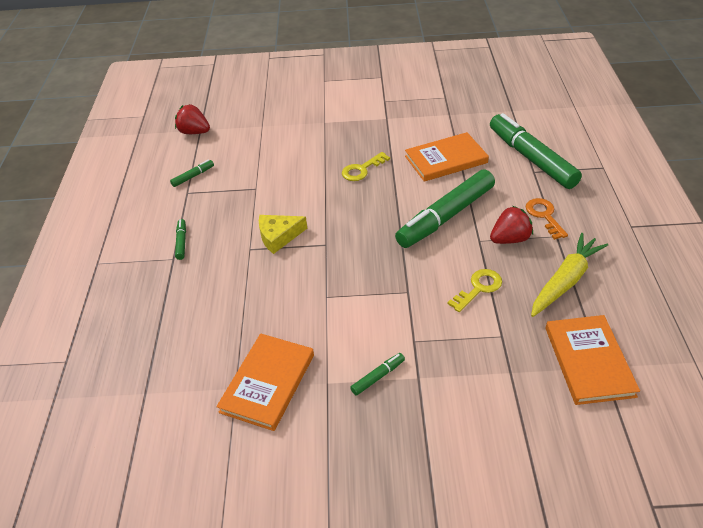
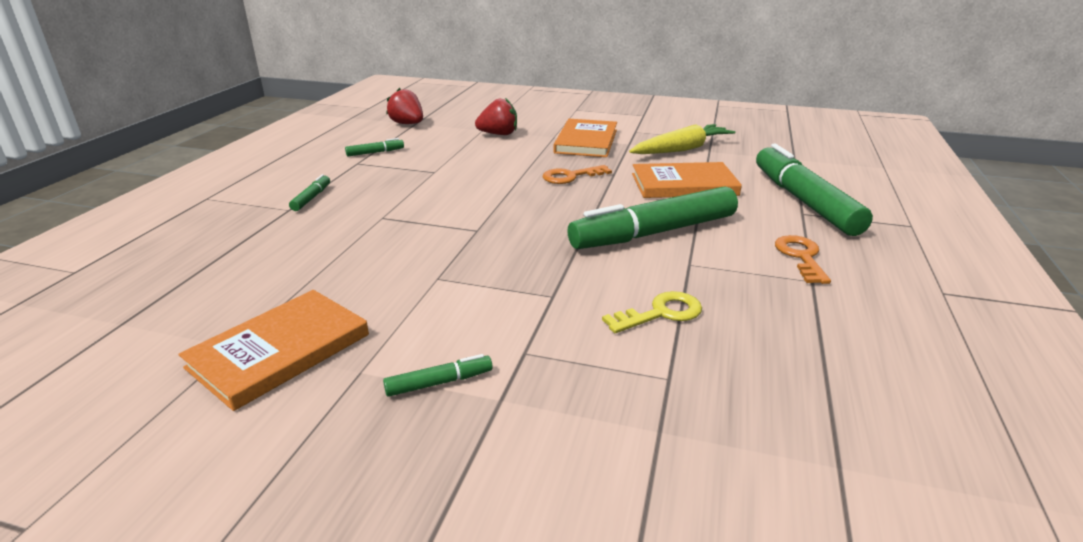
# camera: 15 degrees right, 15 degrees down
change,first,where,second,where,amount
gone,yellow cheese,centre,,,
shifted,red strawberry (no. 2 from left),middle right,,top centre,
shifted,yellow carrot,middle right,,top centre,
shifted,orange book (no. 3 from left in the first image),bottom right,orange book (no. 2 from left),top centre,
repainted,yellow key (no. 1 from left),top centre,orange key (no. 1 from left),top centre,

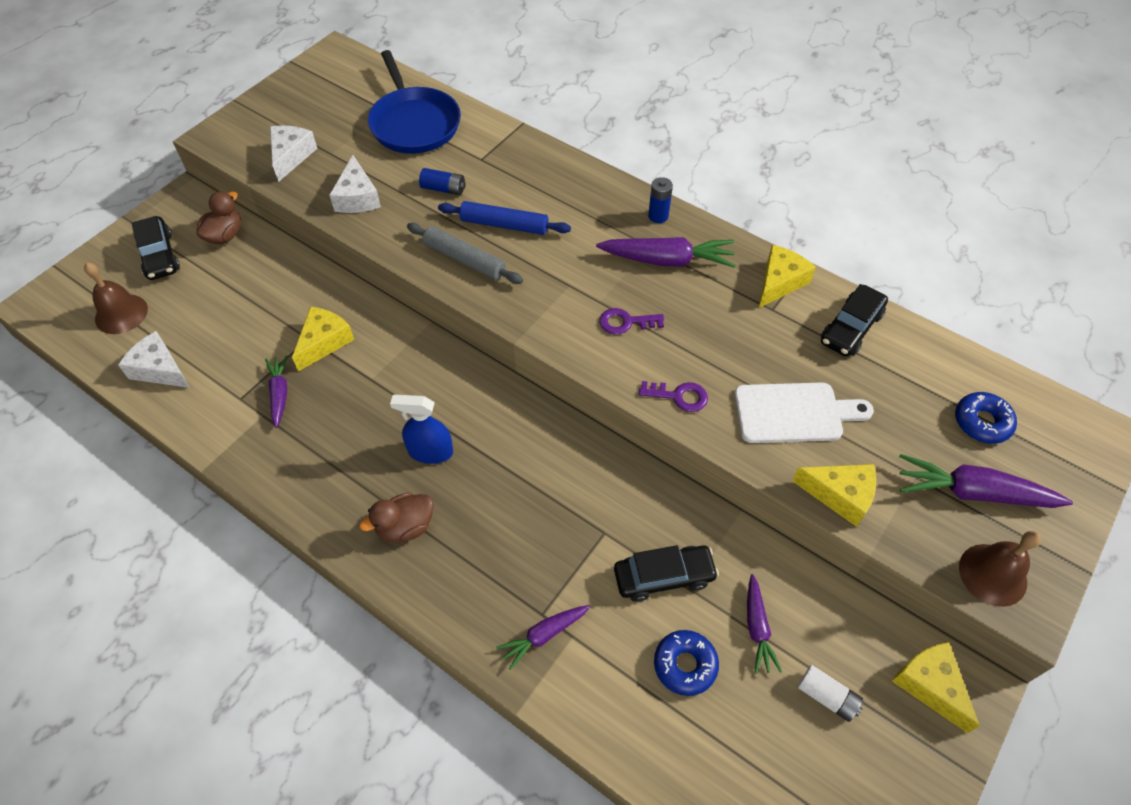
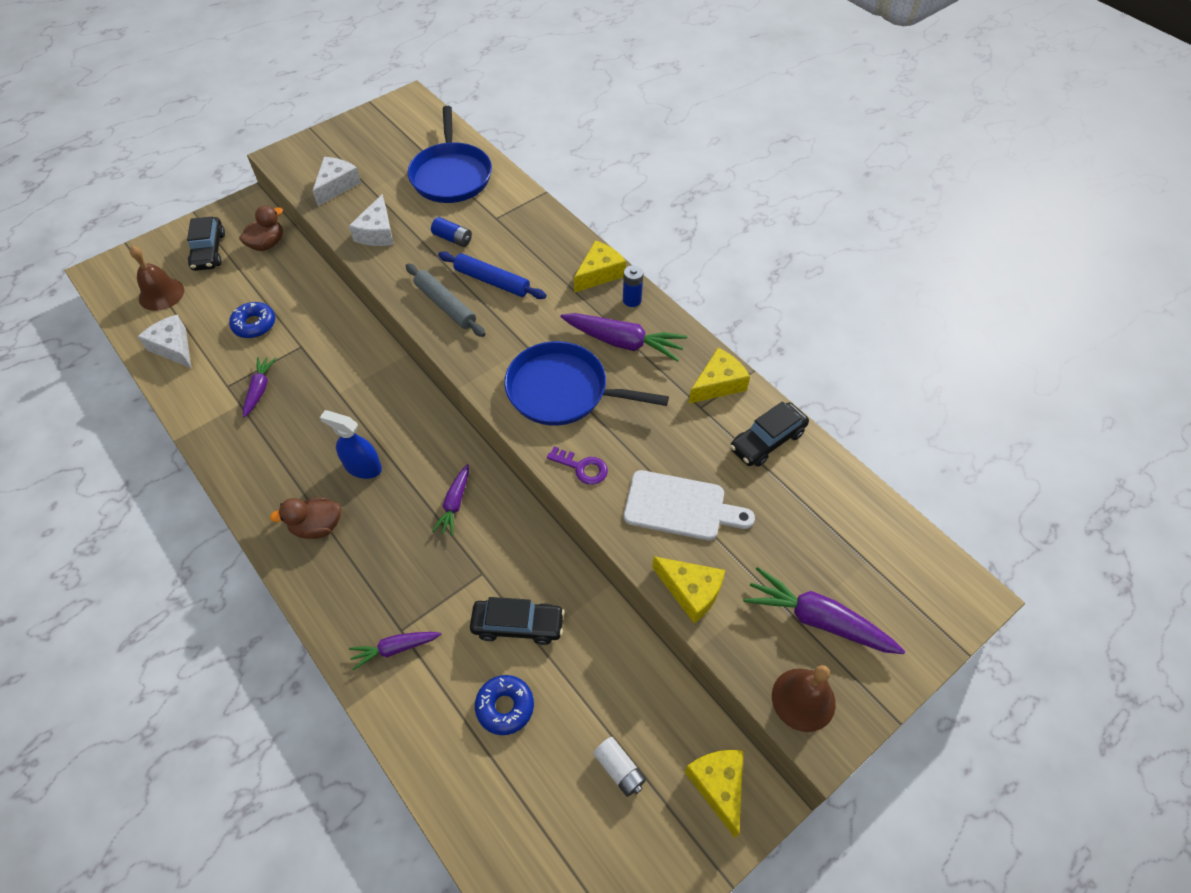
# camera: 15 degrees right, 0 degrees up
change,first,where,second,where,amount
shifted,yellow cheese (no. 1 from left),middle left,,top centre,
shifted,purple carrot (no. 4 from left in the first image),bottom right,purple carrot (no. 3 from left),centre,
shifted,blue donut (no. 2 from left in the first image),middle right,blue donut (no. 1 from left),middle left,
swapped,purple key (no. 1 from left),centre,blue pan (no. 2 from left),centre,

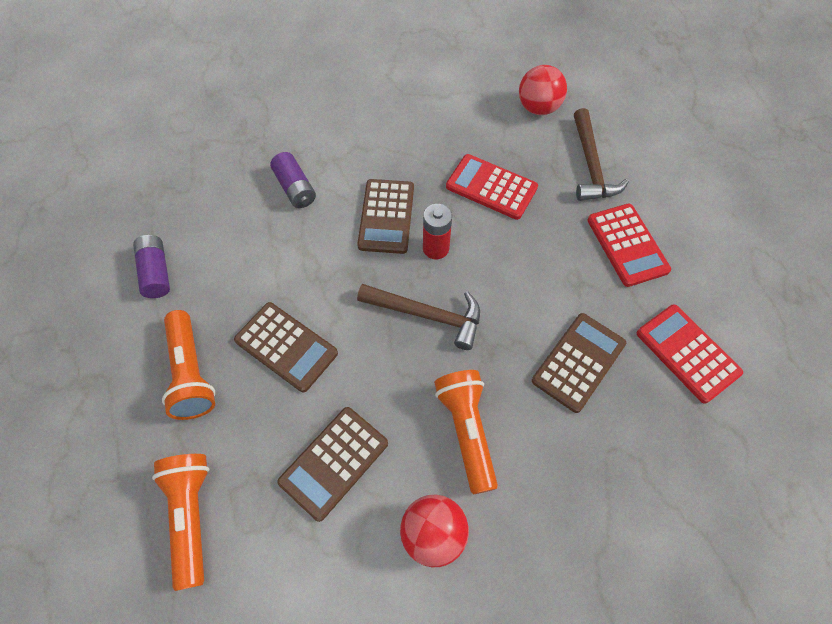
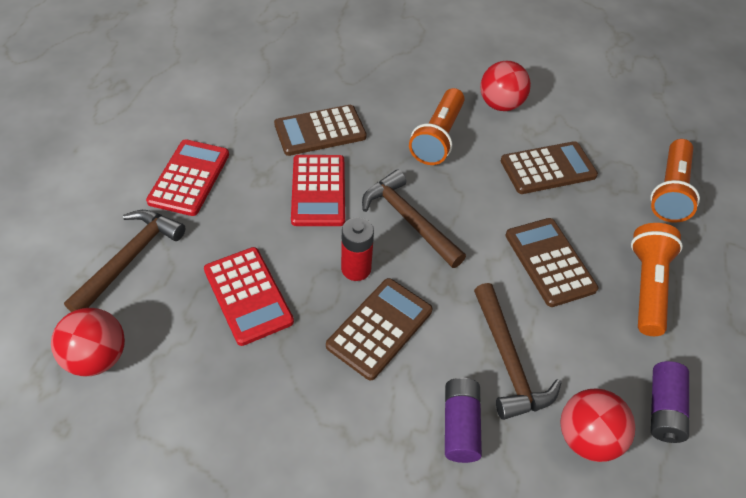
# camera: 150 degrees left, 10 degrees down
change,first,where,second,where,amount
new,,,brown hammer (no. 3 from left),bottom right,
new,,,red ball (no. 3 from left),bottom right,
shifted,red calculator (no. 3 from left),middle right,,centre,

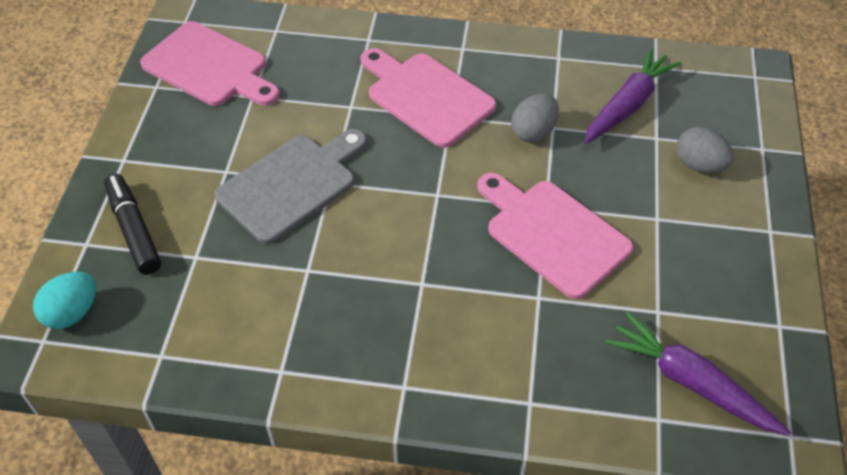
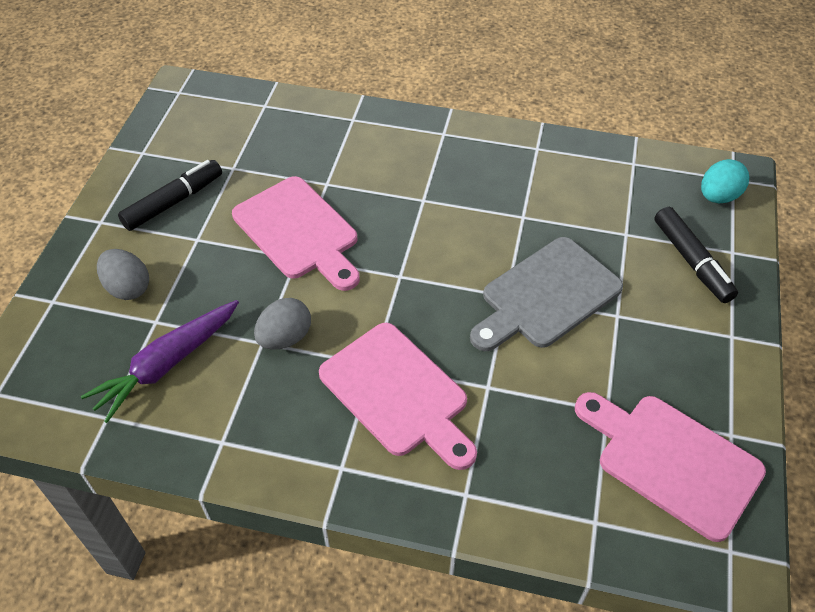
# camera: 175 degrees left, 0 degrees up
change,first,where,second,where,amount
gone,purple carrot (no. 2 from left),bottom right,,,
new,,,black marker (no. 1 from left),top left,

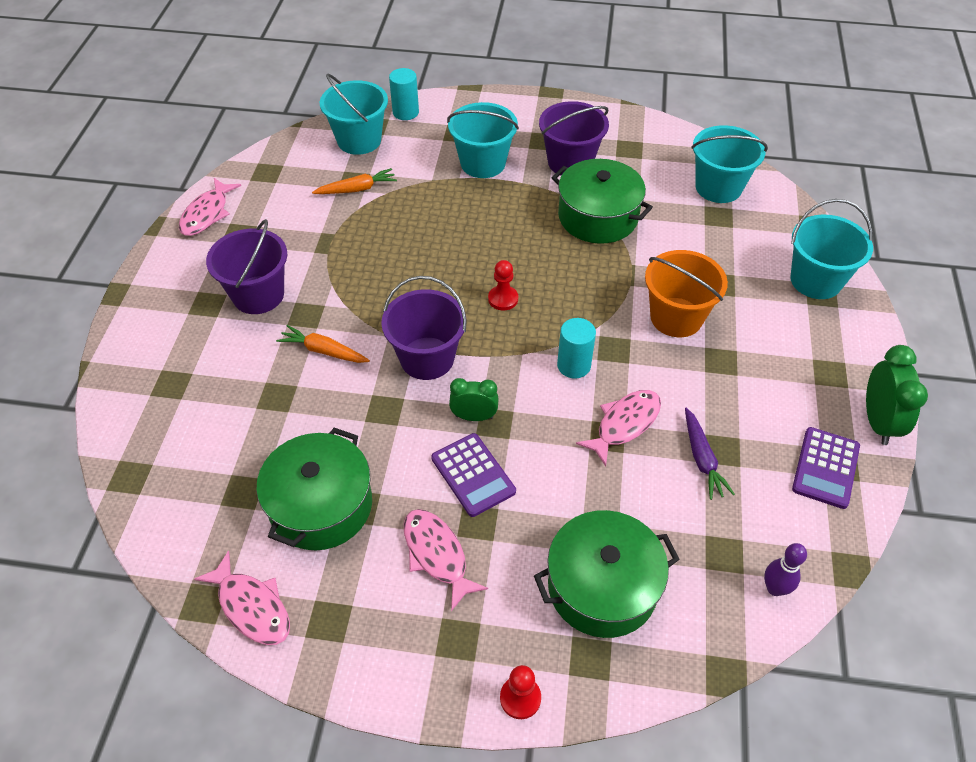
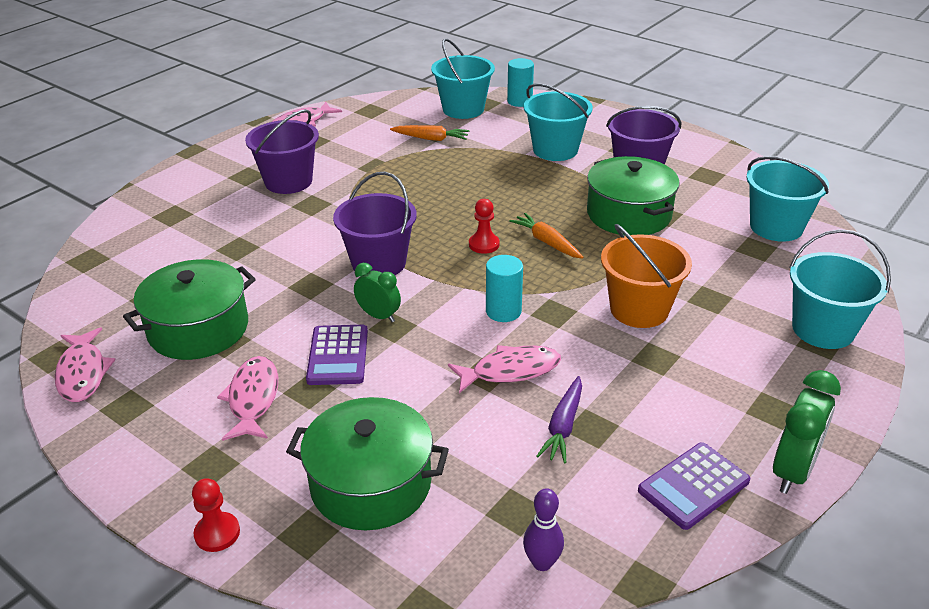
# camera: 30 degrees right, 15 degrees down
change,first,where,second,where,amount
shifted,orange carrot (no. 1 from left in the first image),middle left,orange carrot (no. 2 from left),centre,

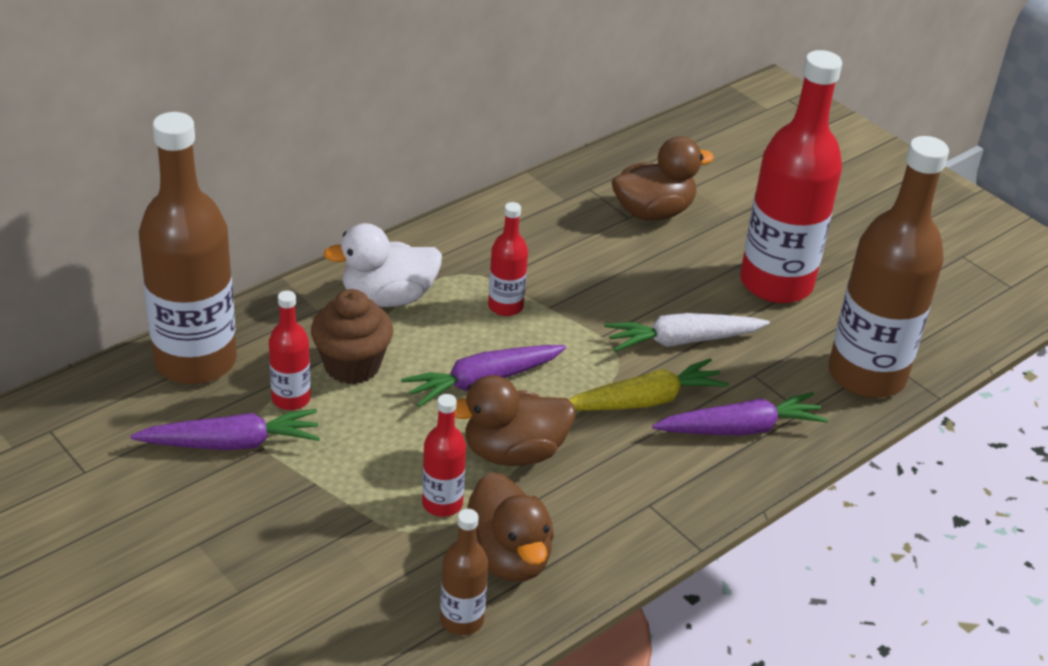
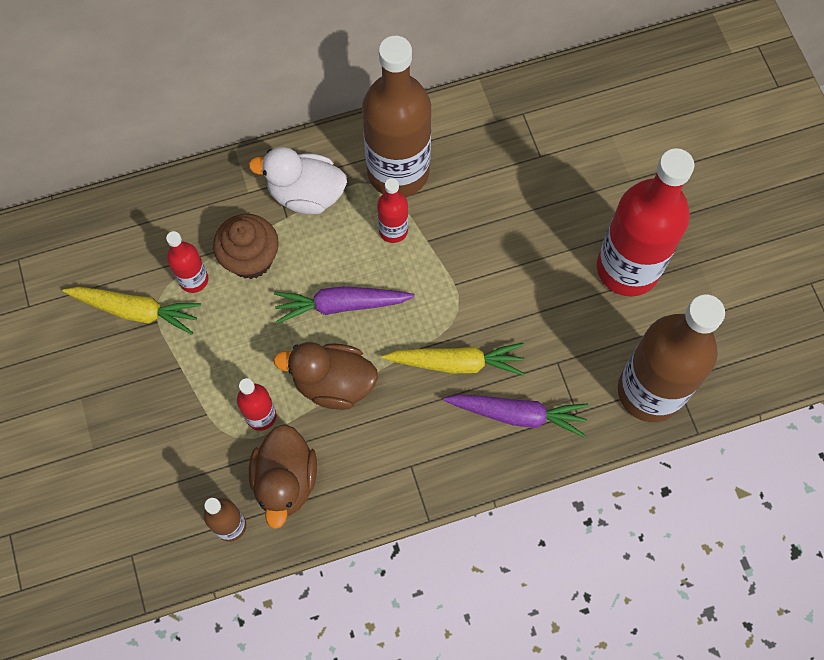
# camera: 25 degrees right, 30 degrees up
change,first,where,second,where,amount
gone,white carrot,centre,,,
gone,brown duck (no. 3 from left),top centre,,,
shifted,brown bottle (no. 1 from left in the first image),middle left,brown bottle (no. 2 from left),top centre,
repainted,purple carrot (no. 1 from left),middle left,yellow carrot (no. 1 from left),middle left,

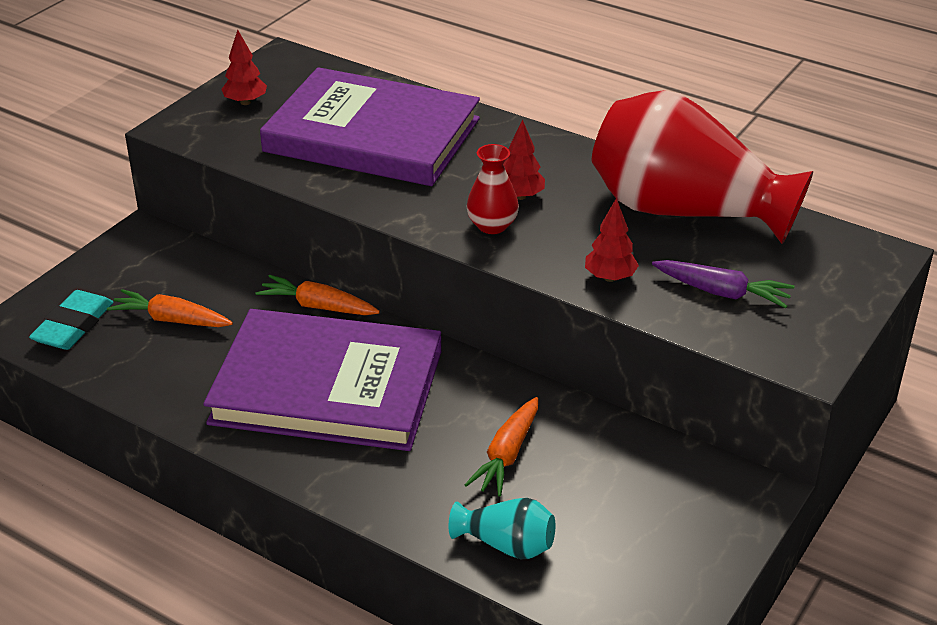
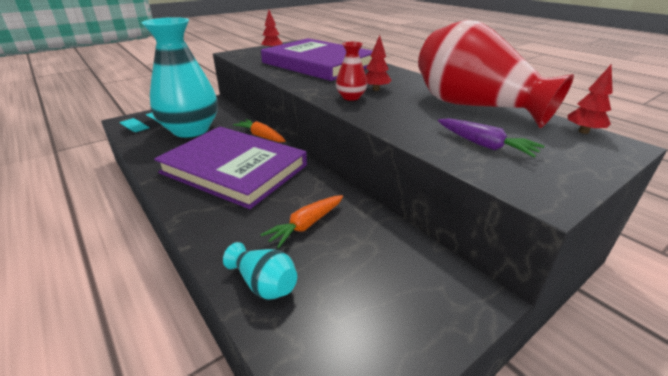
# camera: 20 degrees right, 5 degrees down
change,first,where,second,where,amount
shifted,red tree (no. 3 from left),centre,,top right,
swapped,orange carrot (no. 1 from left),middle left,turquoise vase (no. 1 from left),top left,

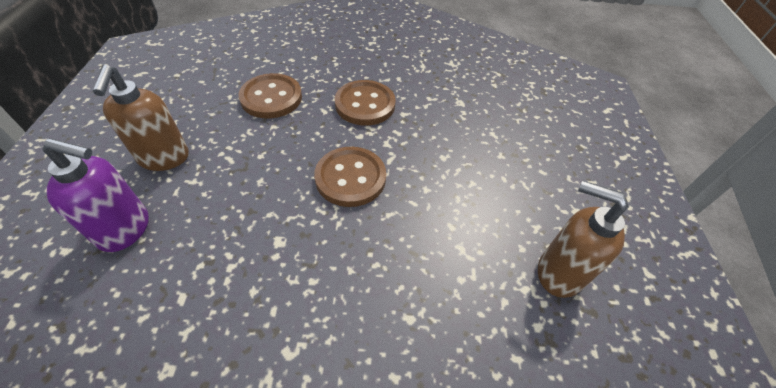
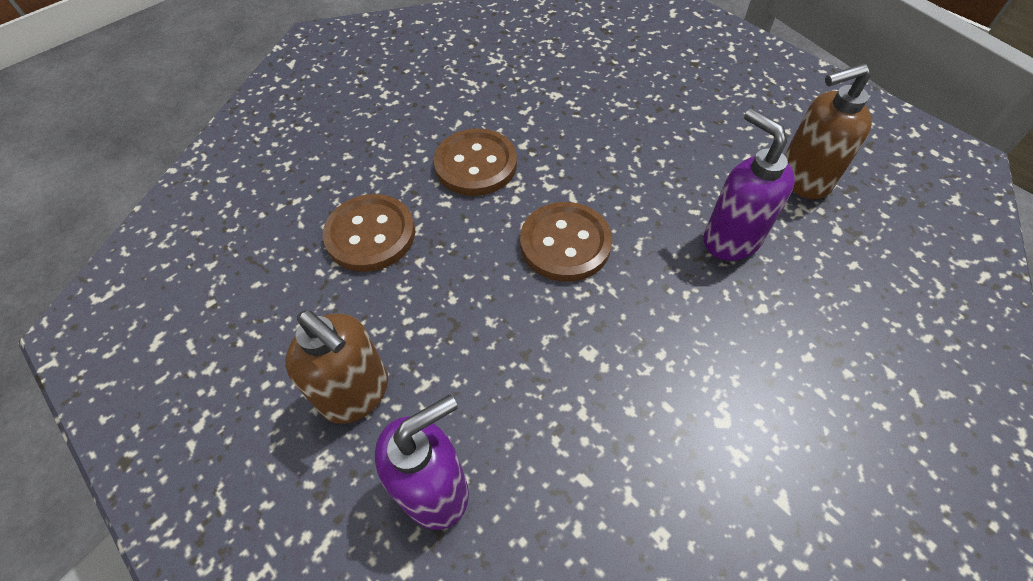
# camera: 40 degrees left, 5 degrees up
change,first,where,second,where,amount
new,,,purple soap dispenser (no. 2 from left),top right,

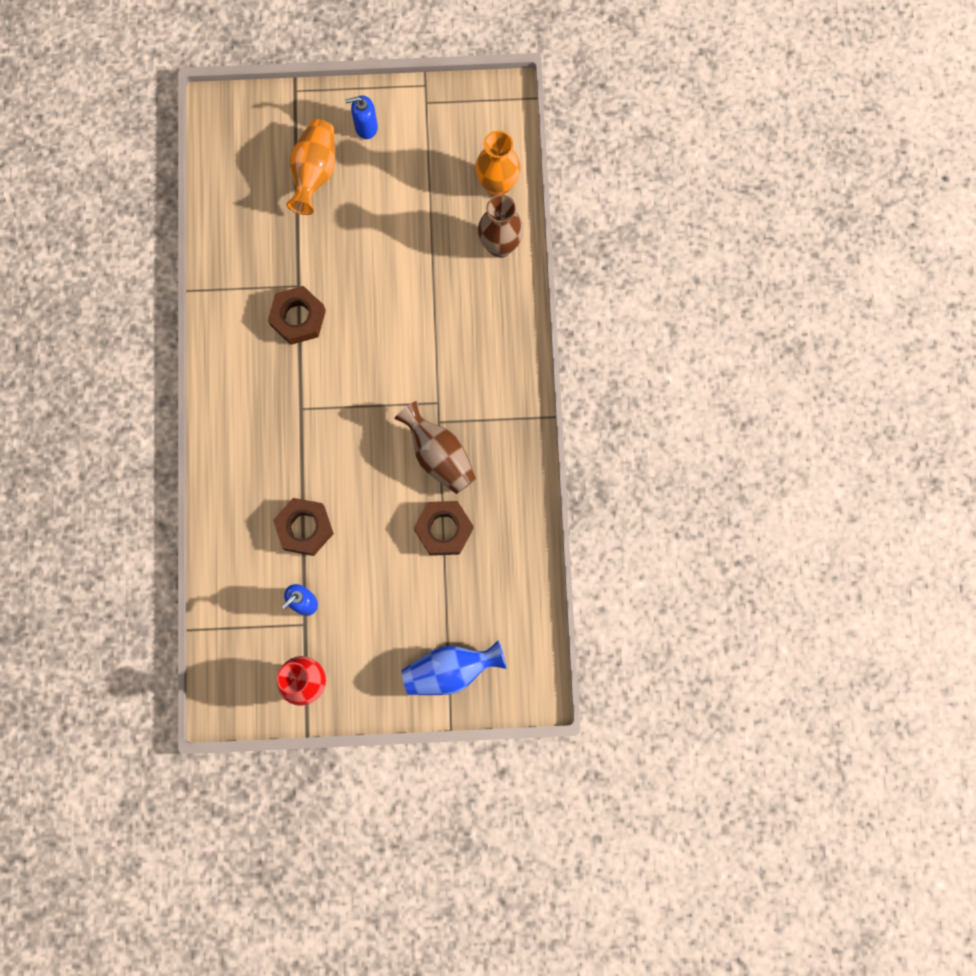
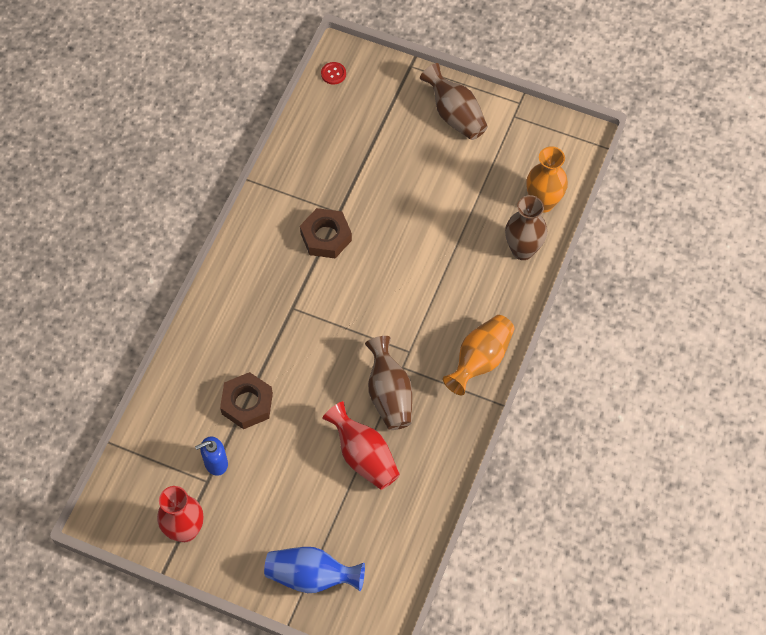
# camera: 25 degrees right, 15 degrees down
change,first,where,second,where,amount
new,,,red button,top centre,
shifted,orange vase (no. 1 from left),top left,,centre,
swapped,blue soap dispenser (no. 2 from left),top centre,brown vase (no. 2 from left),top centre,
swapped,brown nut (no. 3 from left),centre,red vase (no. 2 from left),bottom centre,

